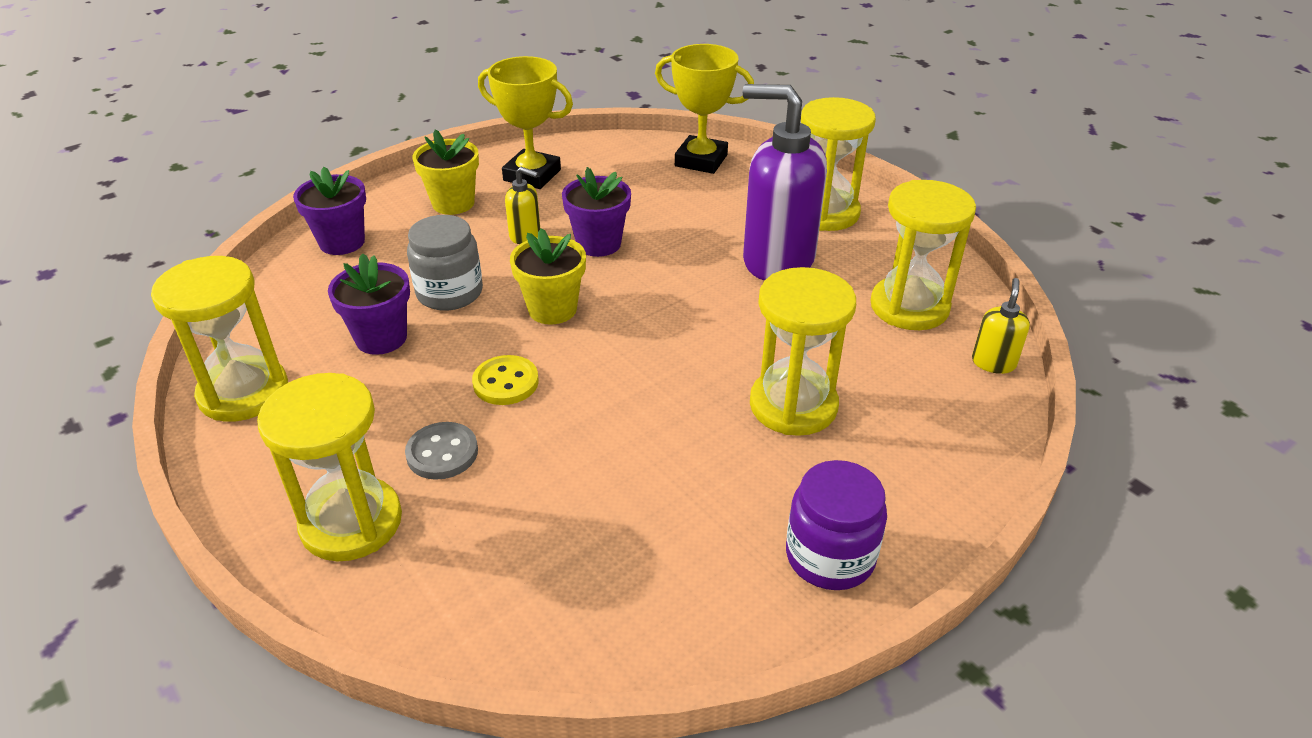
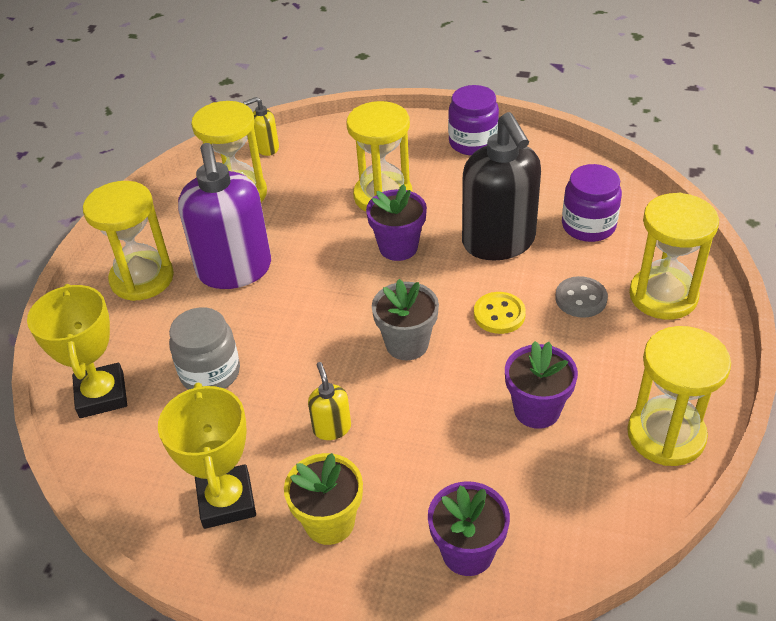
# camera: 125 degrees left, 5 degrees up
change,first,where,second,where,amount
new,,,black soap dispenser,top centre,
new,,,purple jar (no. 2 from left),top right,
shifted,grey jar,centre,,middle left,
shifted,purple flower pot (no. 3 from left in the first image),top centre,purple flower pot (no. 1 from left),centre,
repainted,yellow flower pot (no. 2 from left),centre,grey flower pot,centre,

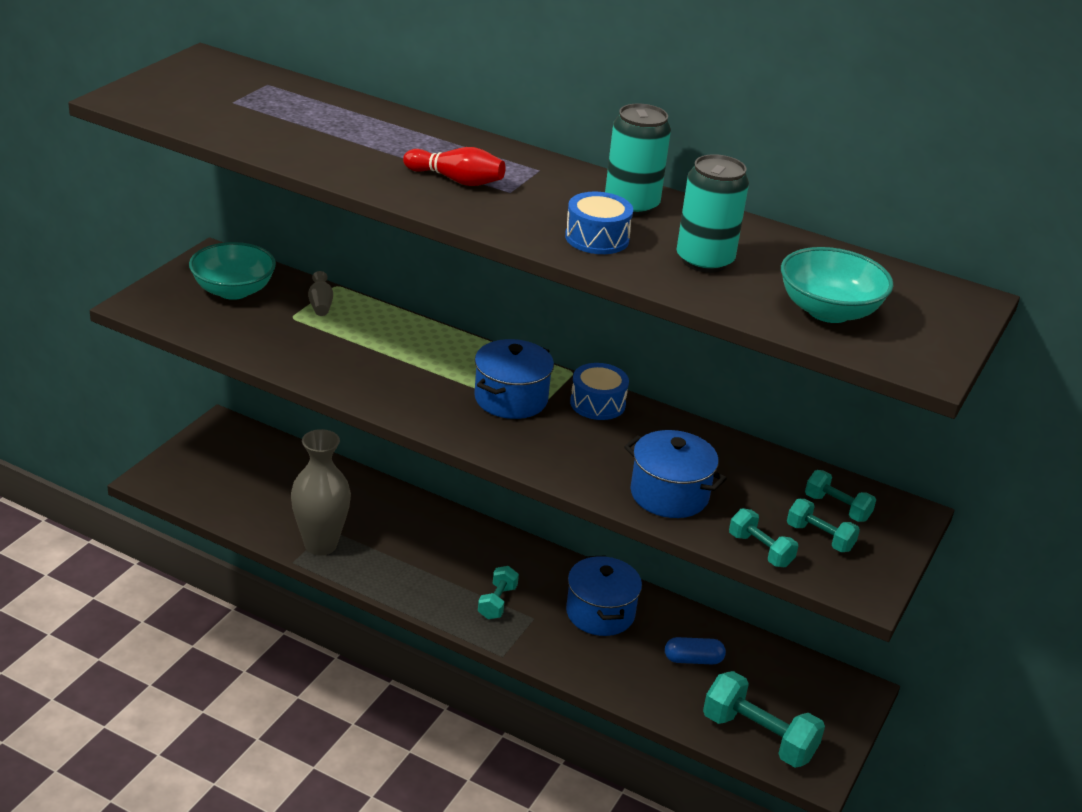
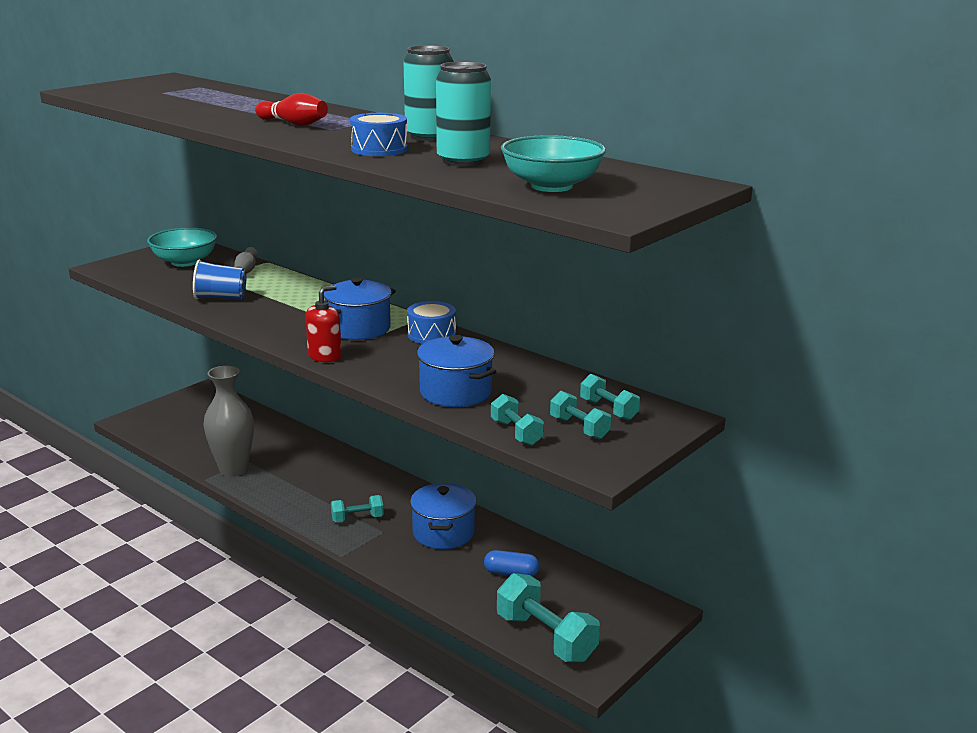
# camera: 15 degrees right, 10 degrees down
change,first,where,second,where,amount
new,,,blue cup,middle left,
new,,,red soap dispenser,middle left,
rotated,turquoise dumbbell (no. 1 from left),bottom centre,,bottom centre,45 degrees clockwise

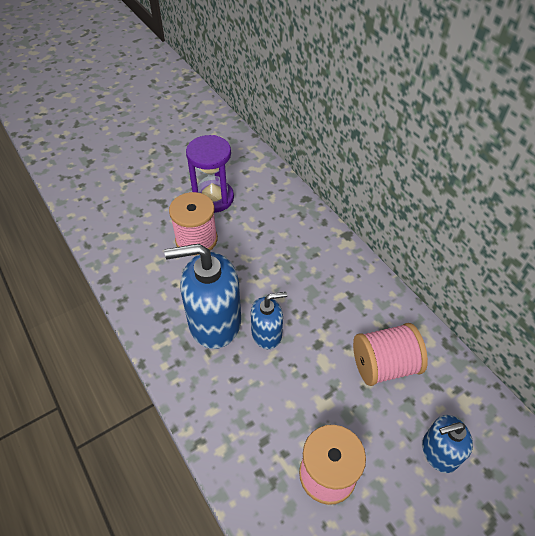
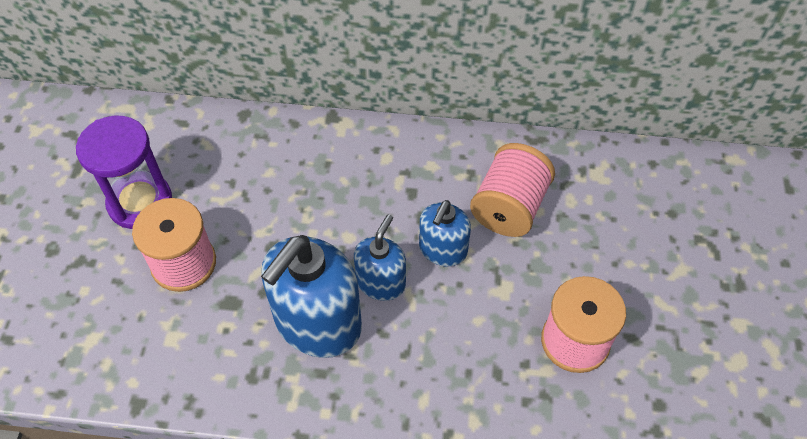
# camera: 50 degrees left, 5 degrees up
change,first,where,second,where,amount
shifted,blue soap dispenser (no. 3 from left),bottom right,,centre,

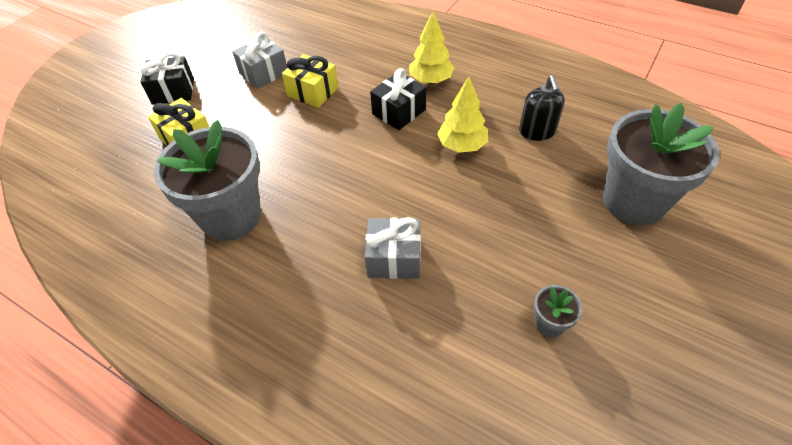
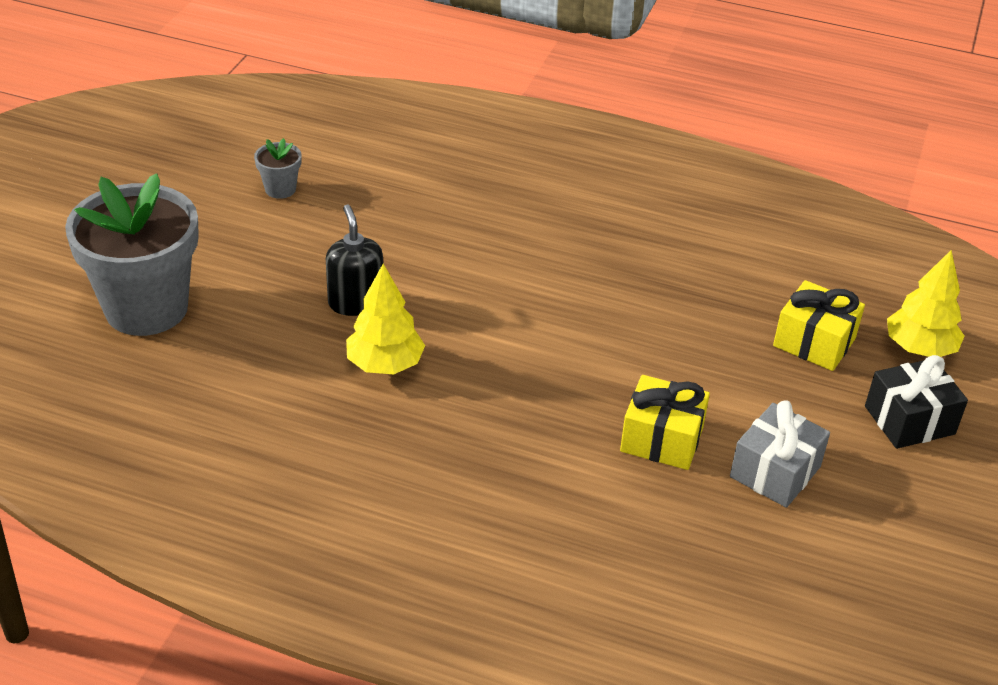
# camera: 165 degrees right, 10 degrees down
change,first,where,second,where,amount
gone,grey flower pot (no. 1 from left),middle left,,,
gone,grey gift (no. 2 from left),centre,,,
gone,black gift (no. 2 from left),top centre,,,
shifted,yellow tree (no. 1 from left in the first image),top centre,yellow tree (no. 2 from left),middle right,
shifted,black soap dispenser,top right,,centre,

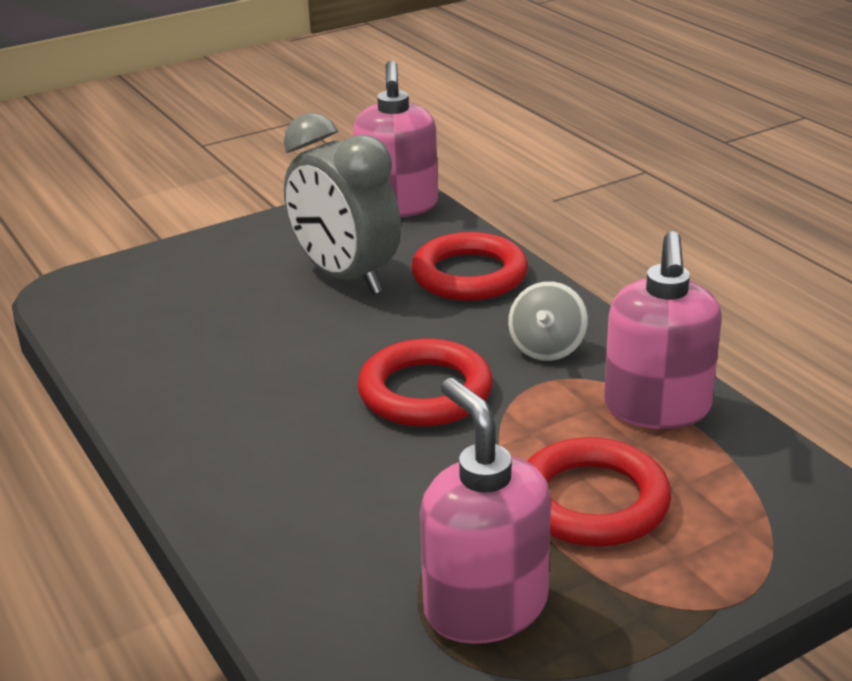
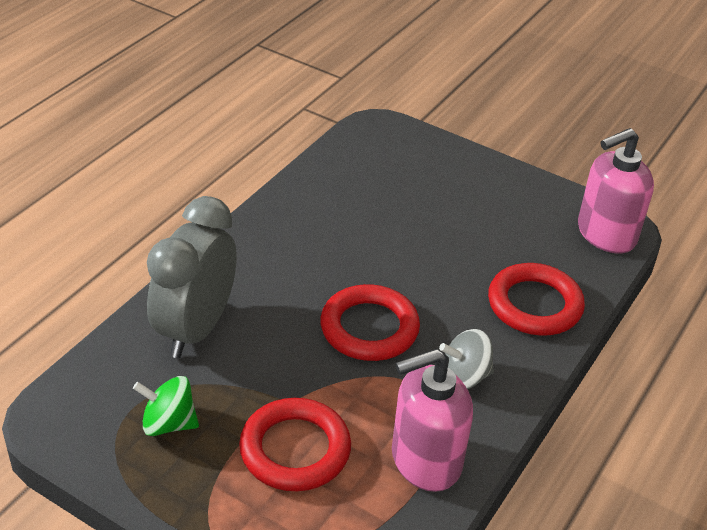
# camera: 60 degrees right, 10 degrees up
change,first,where,second,where,amount
shifted,grey clock,top centre,,middle left,
swapped,pink soap dispenser (no. 2 from left),bottom centre,green spinning top,bottom left,

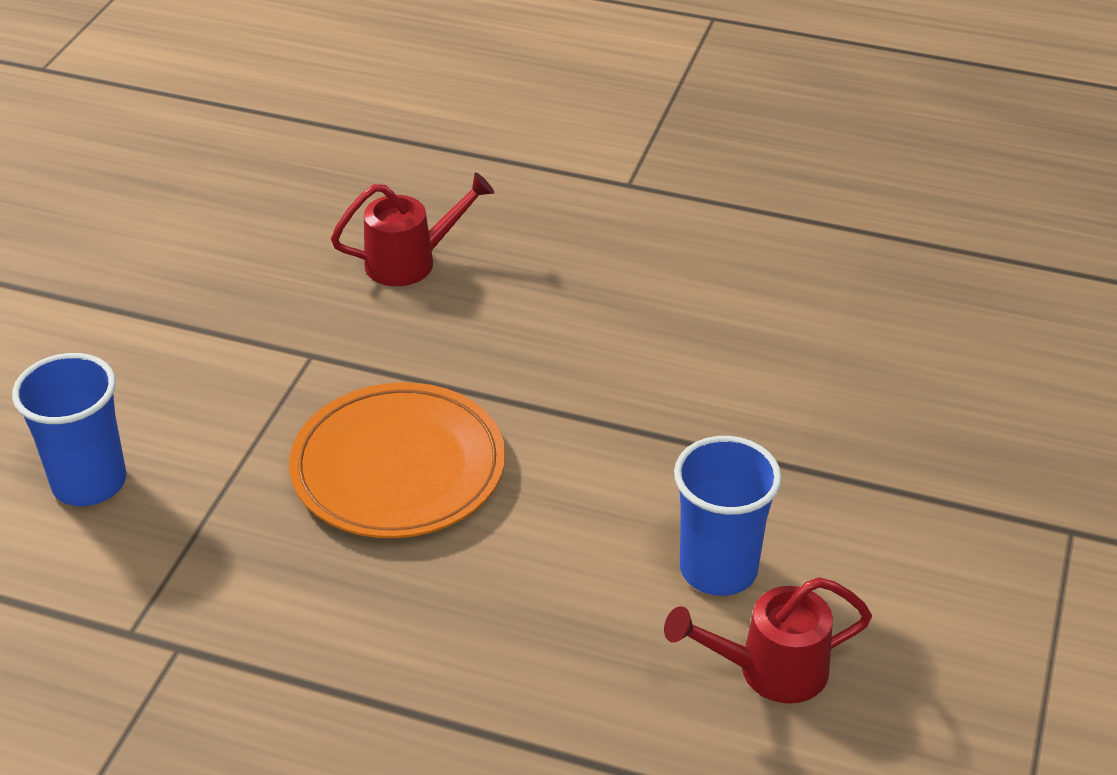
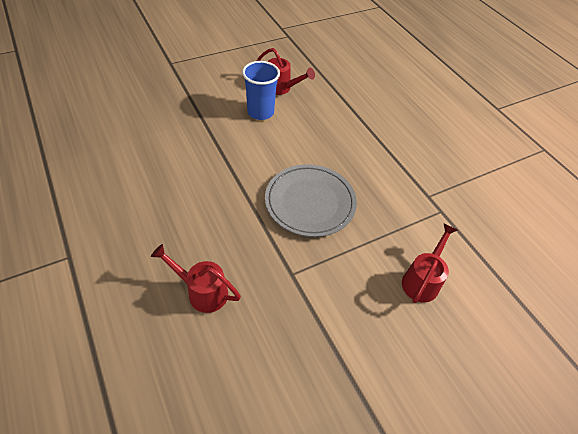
# camera: 140 degrees left, 10 degrees up
change,first,where,second,where,amount
swapped,blue cup (no. 1 from left),middle left,red watering can (no. 3 from left),middle right,
repainted,orange plate,centre,grey plate,centre,

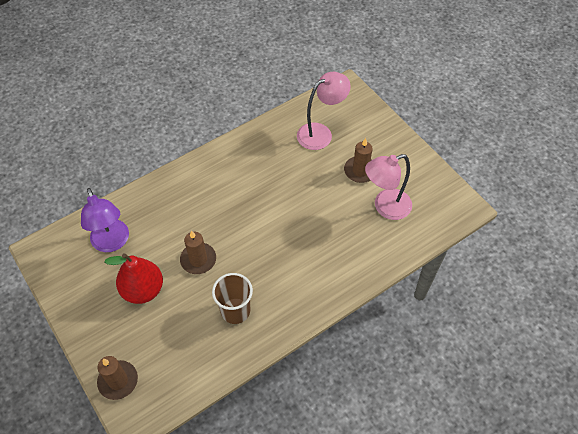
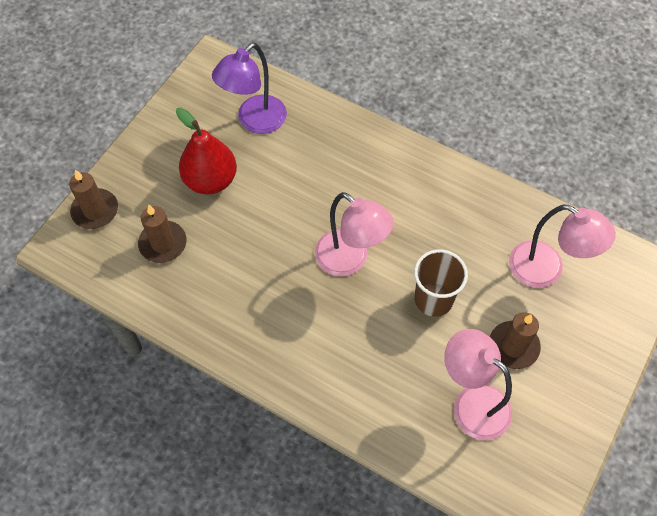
# camera: 65 degrees right, 5 degrees up
change,first,where,second,where,amount
new,,,pink lamp (no. 1 from left),centre,
shifted,brown candle (no. 2 from left),centre,,middle left,
shifted,brown cup,bottom centre,,middle right,

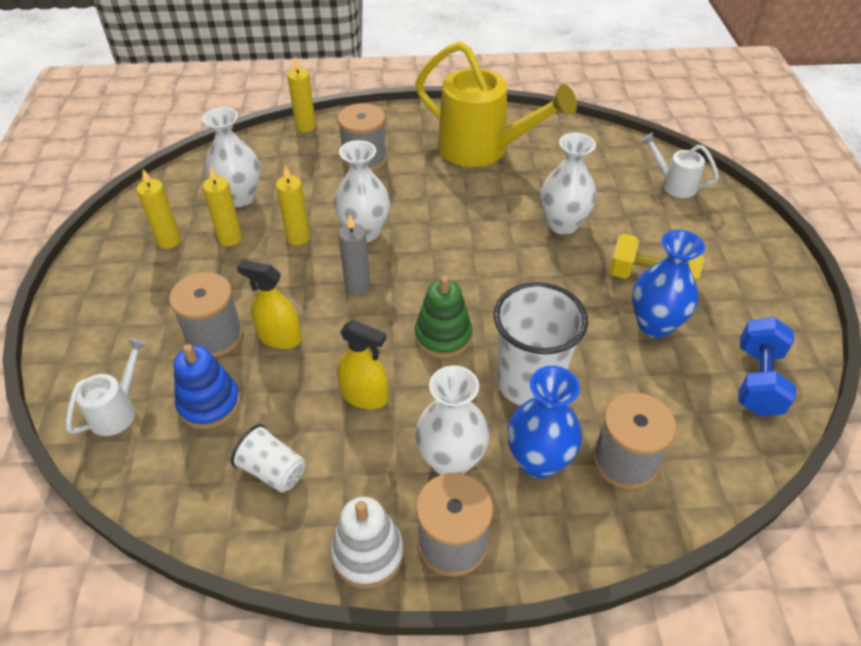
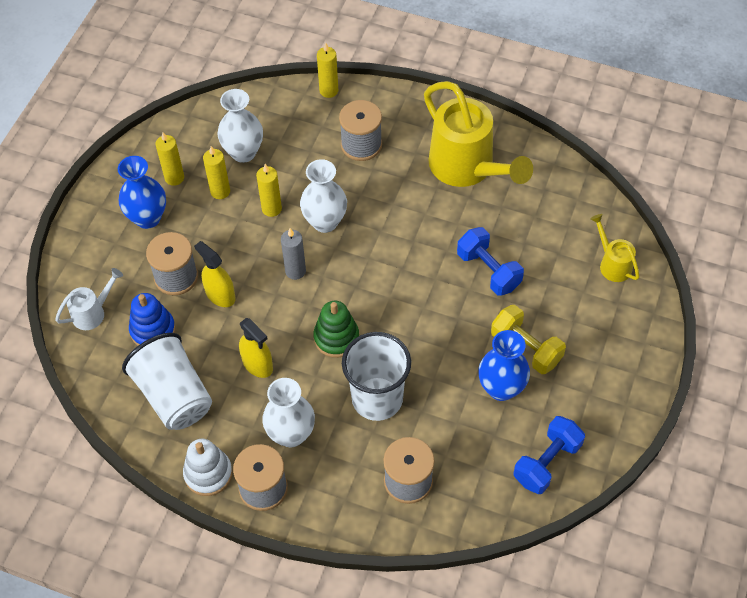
# camera: 25 degrees right, 10 degrees up
change,first,where,second,where,amount
shifted,blue vase (no. 1 from left),centre,,top left,
swapped,white vase (no. 4 from left),top centre,blue dumbbell (no. 1 from left),centre,
repainted,white watering can (no. 2 from left),top right,yellow watering can (no. 2 from left),middle right,
scaled,white cup (no. 1 from left),bottom left,,middle left,x1.90

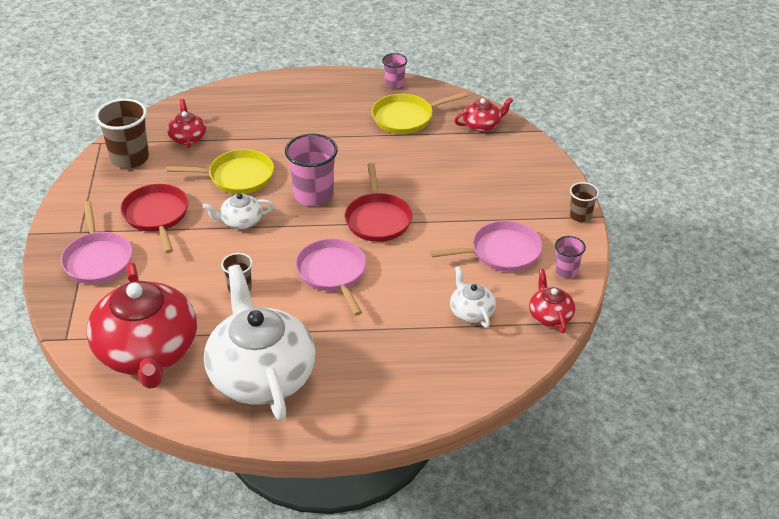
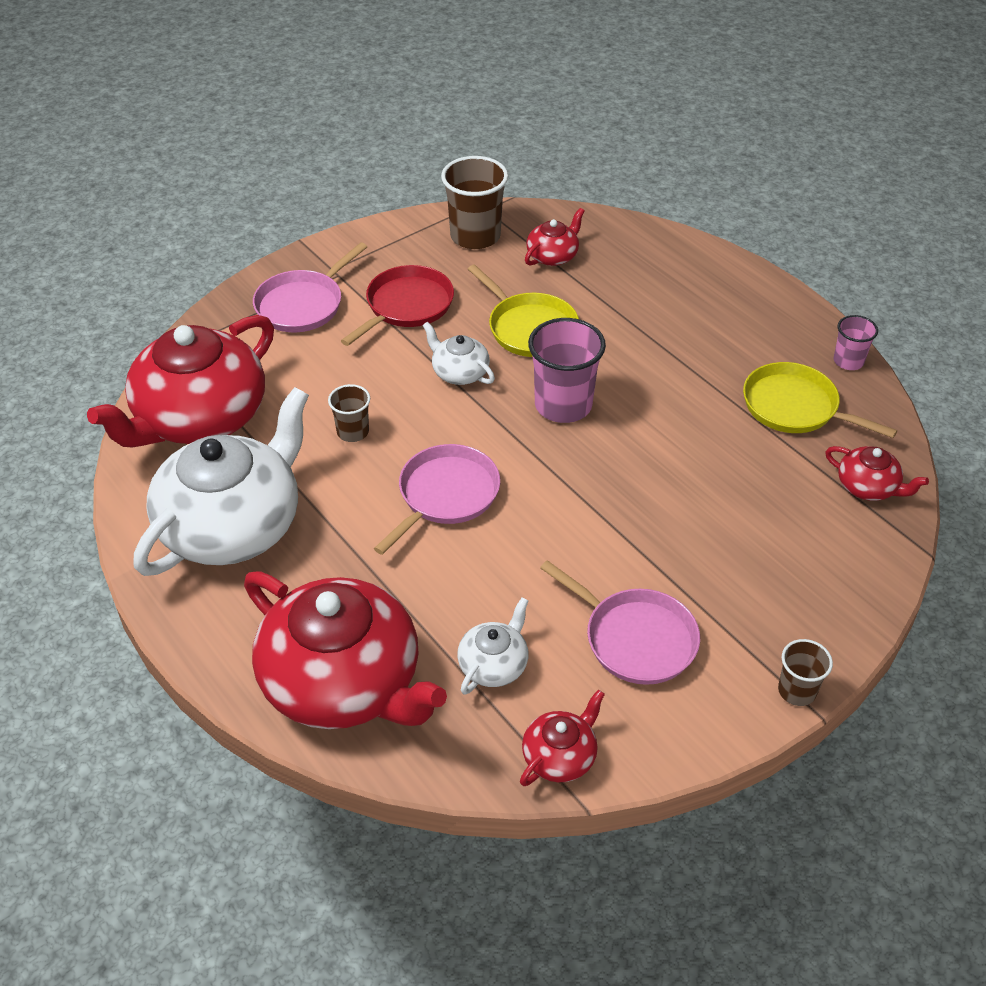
# camera: 55 degrees right, 5 degrees up
change,first,where,second,where,amount
gone,red pan (no. 2 from left),centre,,,
gone,pink cup (no. 3 from left),middle right,,,
new,,,red teapot (no. 2 from left),centre,

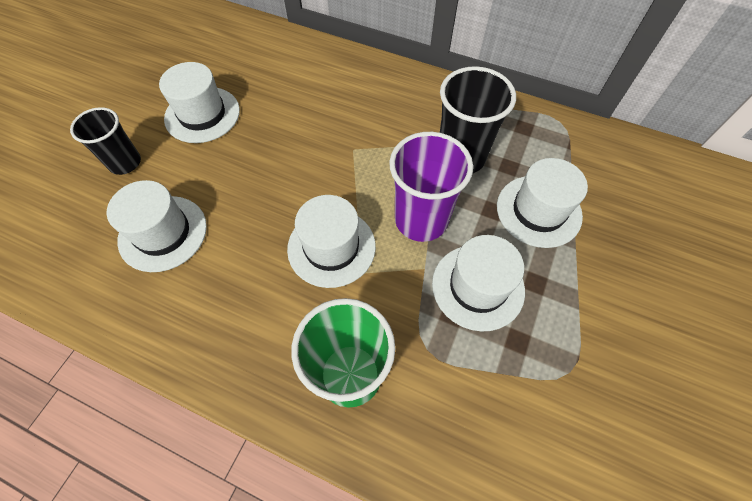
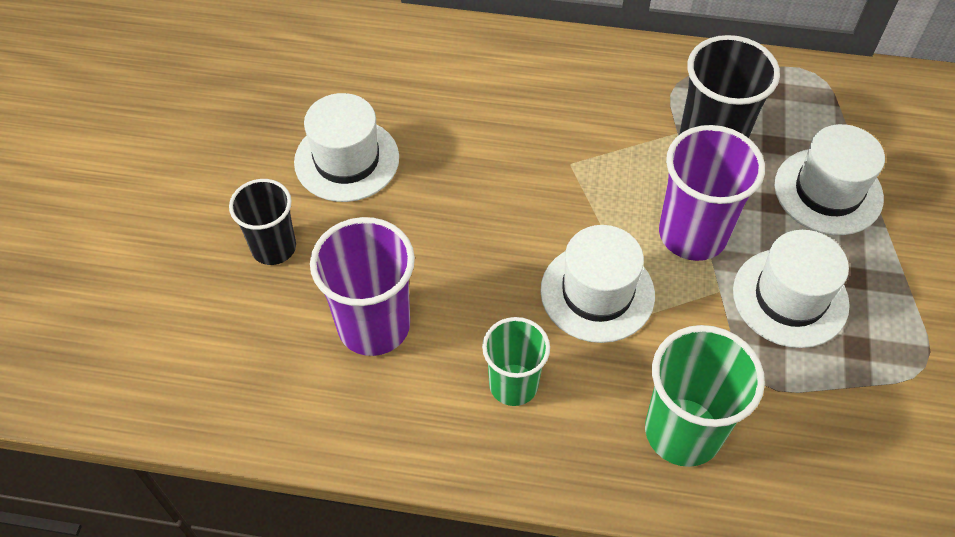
# camera: 15 degrees left, 5 degrees down
change,first,where,second,where,amount
new,,,green cup (no. 1 from left),bottom centre,
swapped,white hat (no. 1 from left),middle left,purple cup (no. 1 from left),centre,

